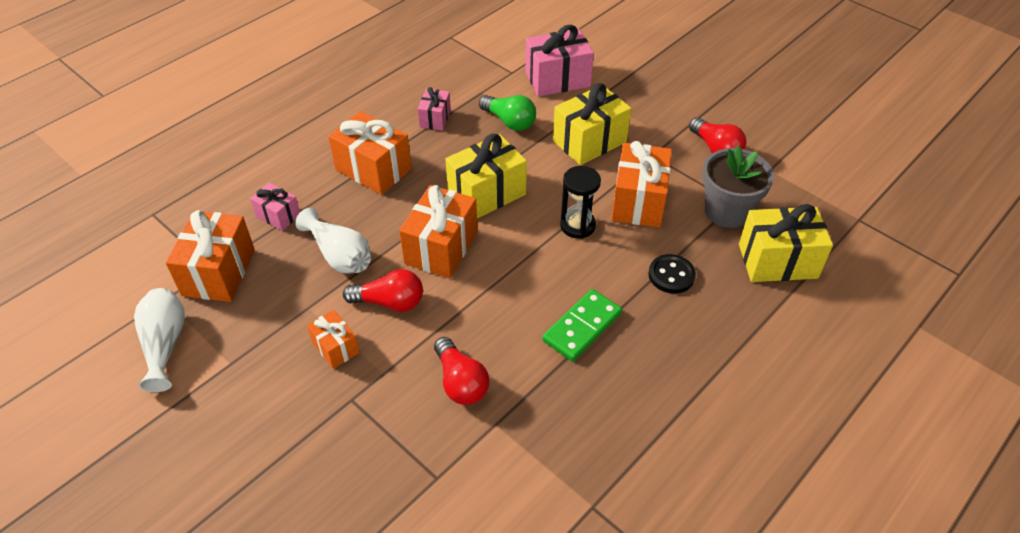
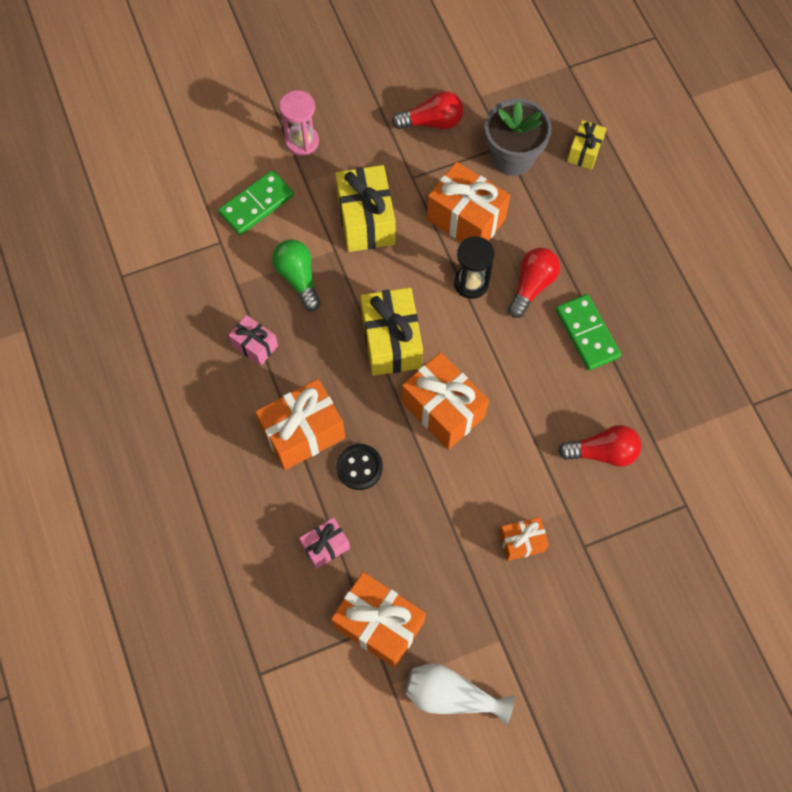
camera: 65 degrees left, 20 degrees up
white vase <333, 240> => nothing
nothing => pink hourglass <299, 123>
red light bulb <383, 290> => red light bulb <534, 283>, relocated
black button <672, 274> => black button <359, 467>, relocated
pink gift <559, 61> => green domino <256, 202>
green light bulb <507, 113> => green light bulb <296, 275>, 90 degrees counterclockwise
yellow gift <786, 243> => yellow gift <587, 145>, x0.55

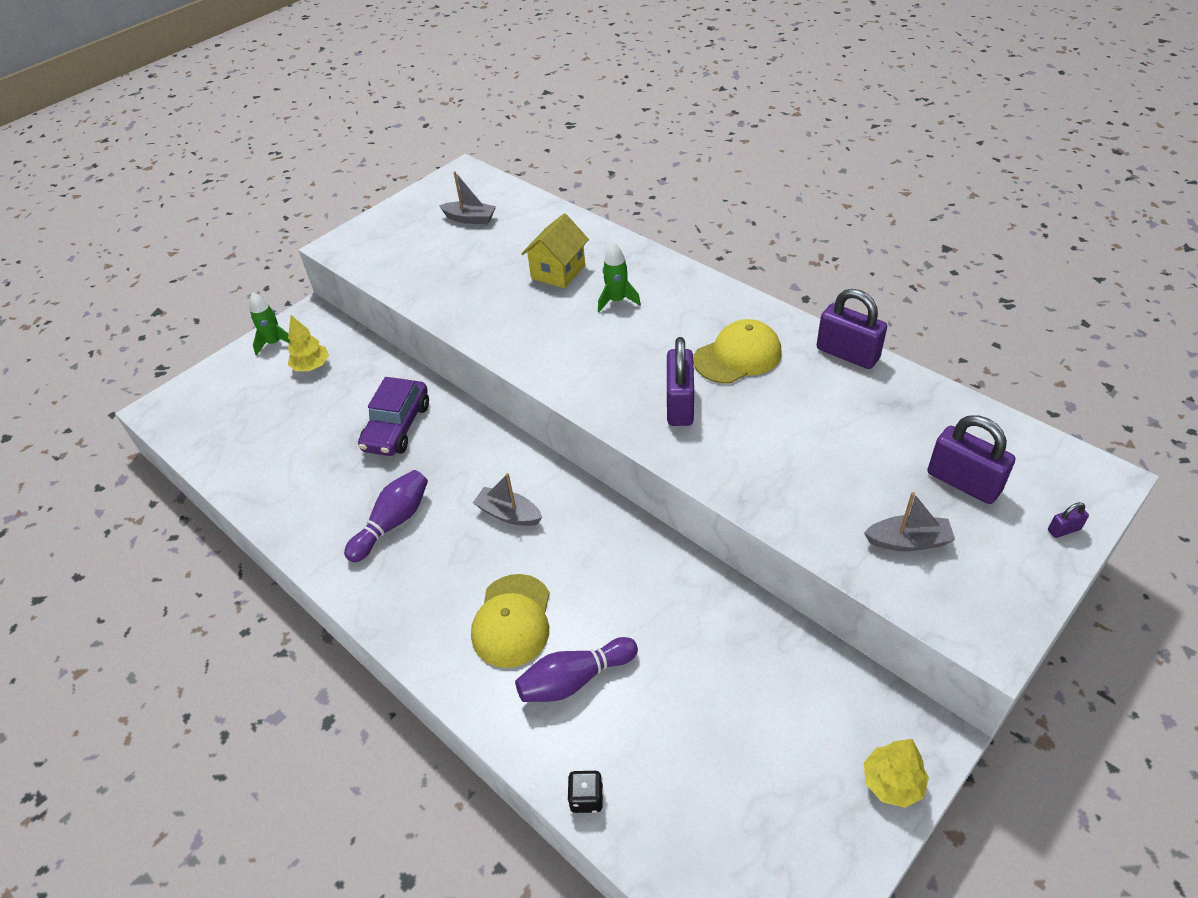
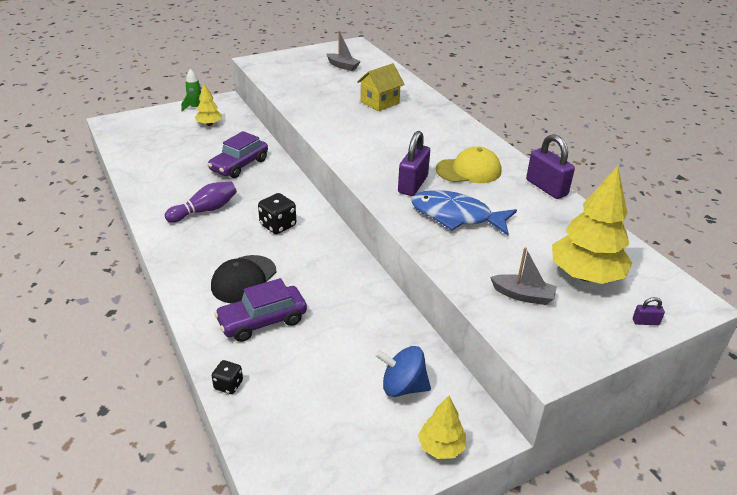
camera: 15 degrees right, 10 degrees down
green rocket <619, 277> => nothing
nothing => blue spinning top <403, 371>
nothing => blue fish <464, 212>
grey boat <507, 499> => black dice <277, 213>
purple bowling pin <576, 669> => purple car <260, 310>
purple padlock <971, 459> => yellow tree <592, 225>
yellow cap <510, 621> => black cap <243, 279>

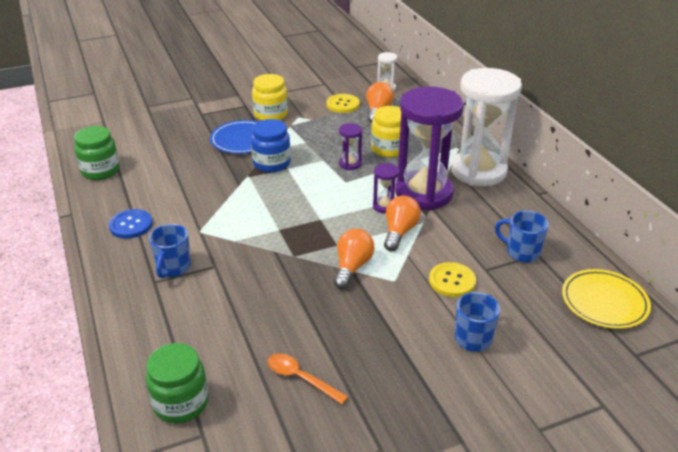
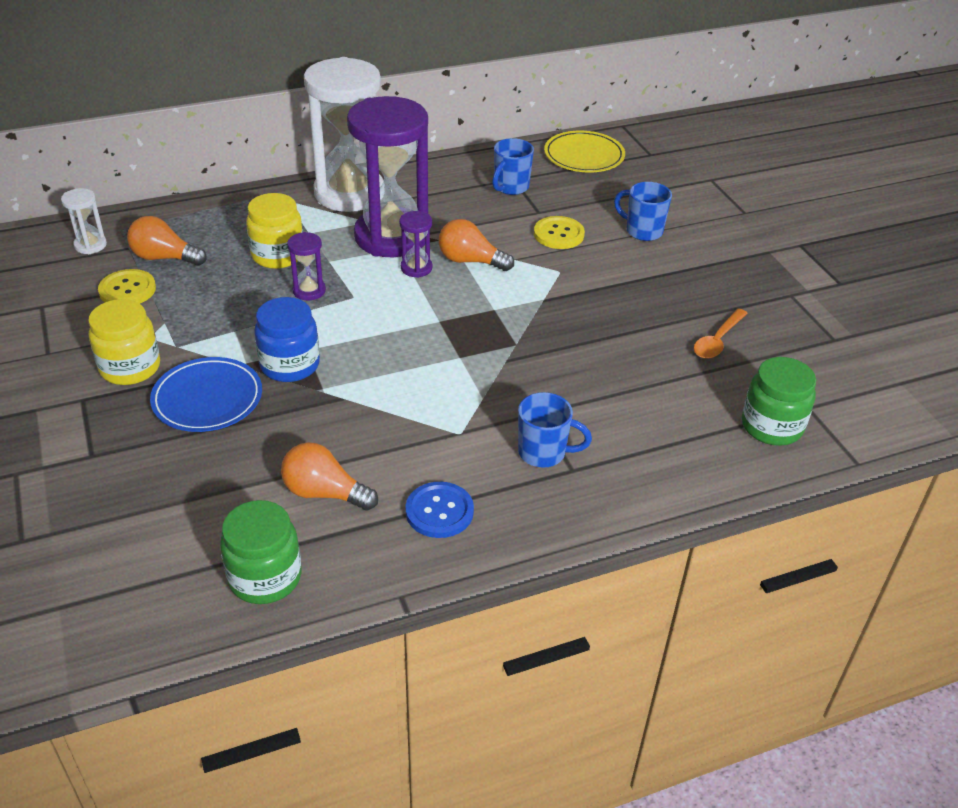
camera: 90 degrees left, 5 degrees up
orange light bulb <354, 259> => orange light bulb <329, 476>, relocated

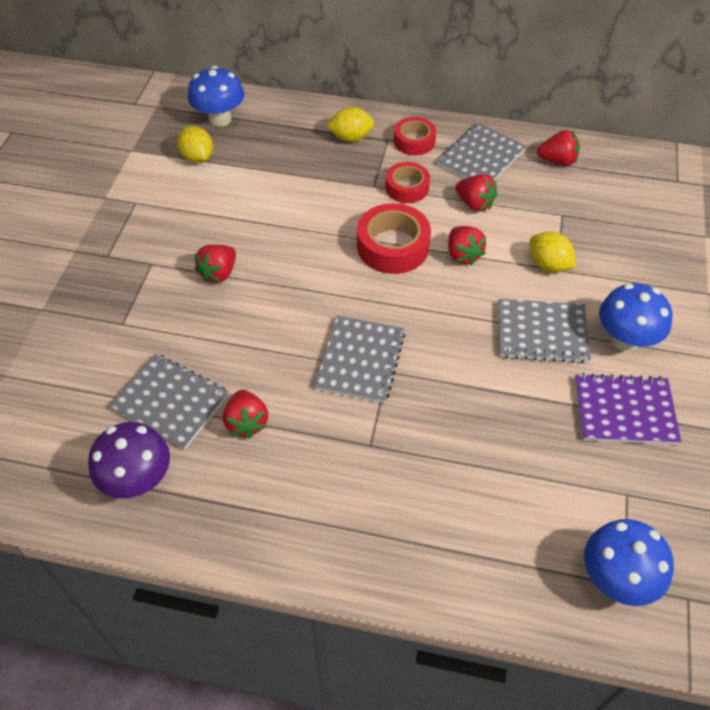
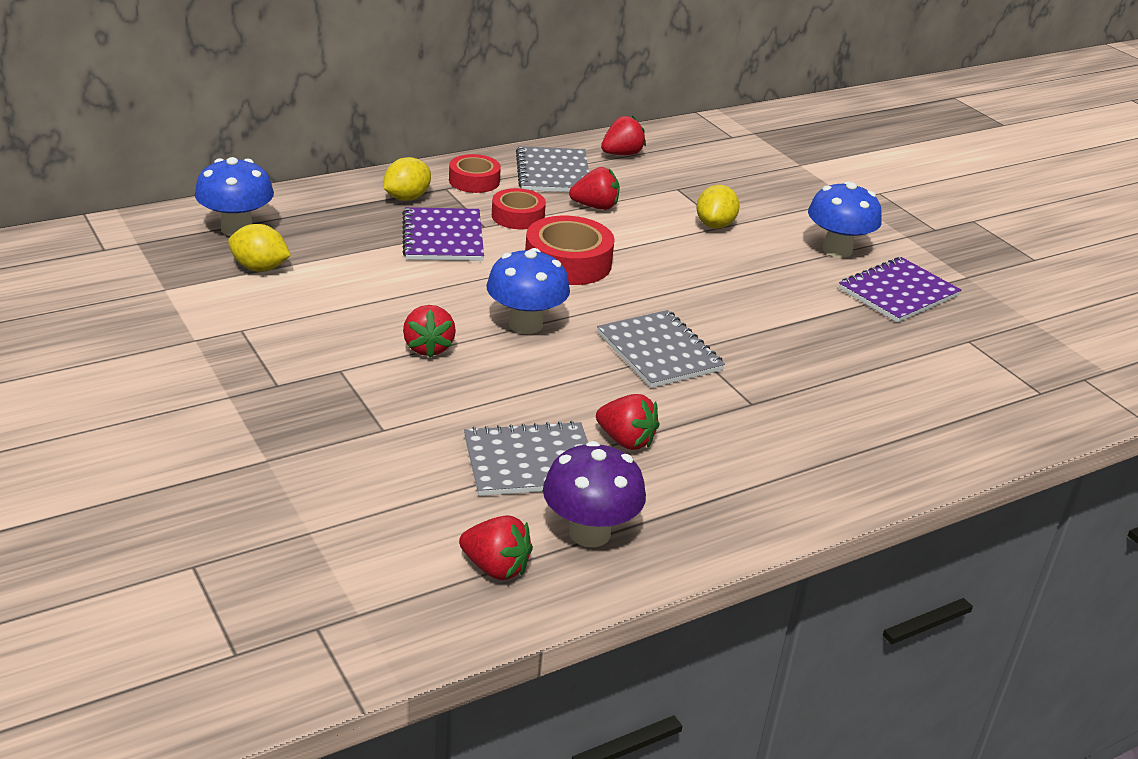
camera: 45 degrees left, 20 degrees down
grey notebook <544, 331> => nothing
nothing => purple notebook <443, 234>
red strawberry <467, 245> => red strawberry <496, 547>, relocated
blue mushroom <629, 562> => blue mushroom <528, 291>, relocated
yellow lemon <553, 252> => yellow lemon <718, 207>, 75 degrees counterclockwise

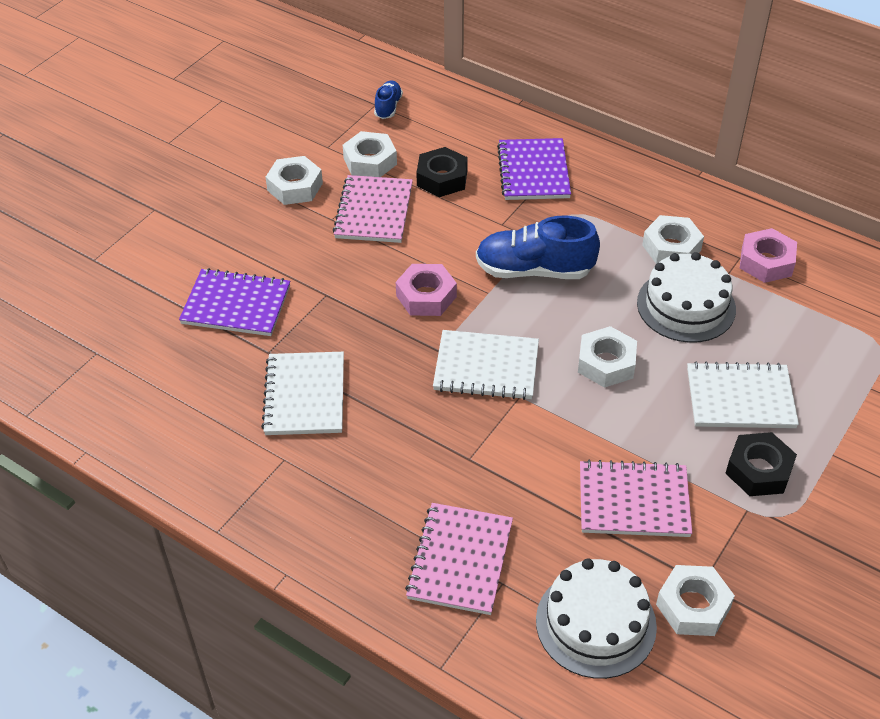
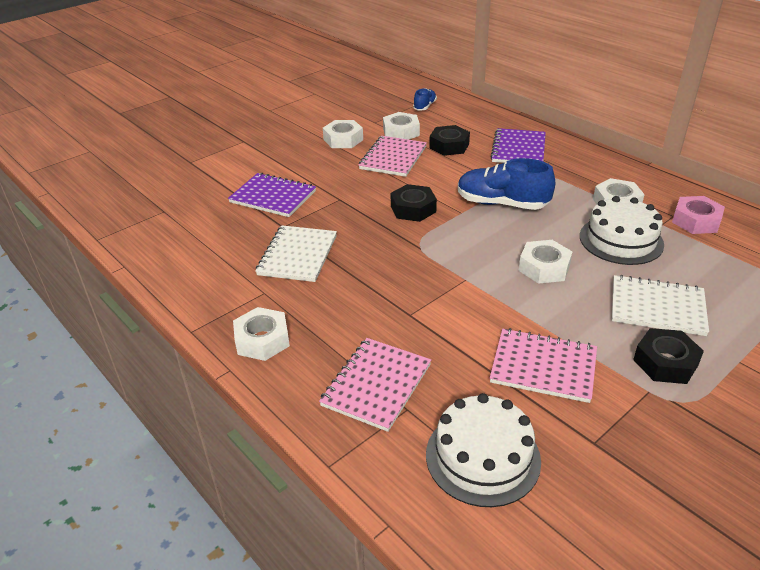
camera: 15 degrees right, 10 degrees down
white notebook <486, 365> => nothing
white nut <695, 600> => white nut <261, 334>, relocated
pink nut <426, 290> => black nut <414, 203>

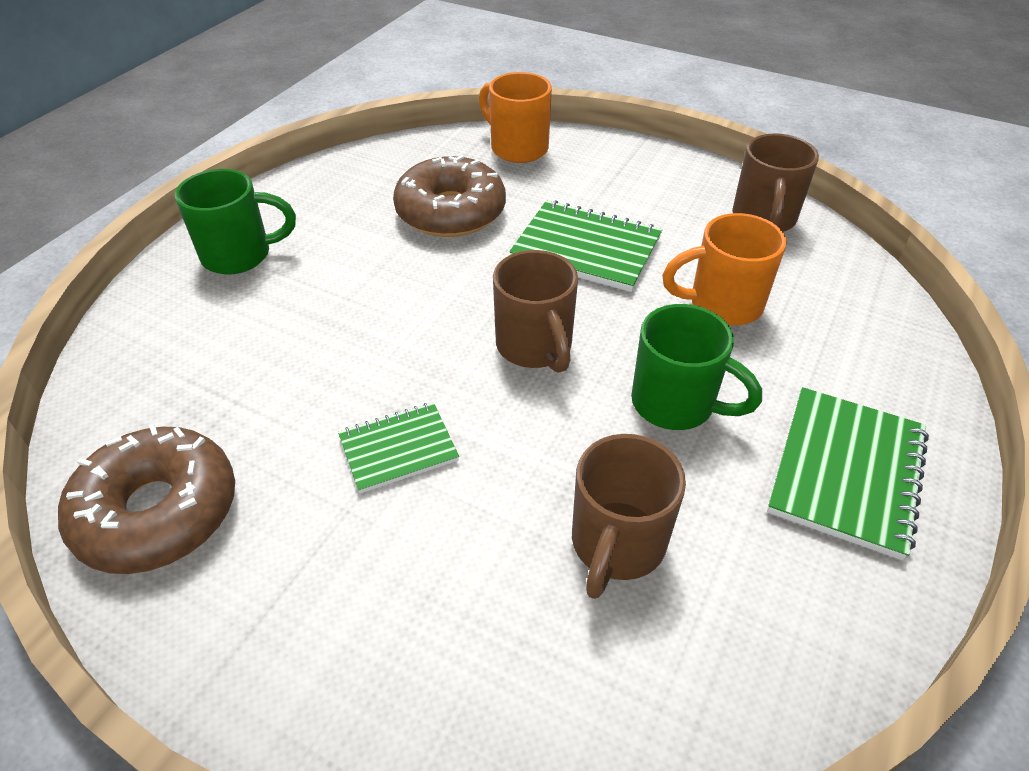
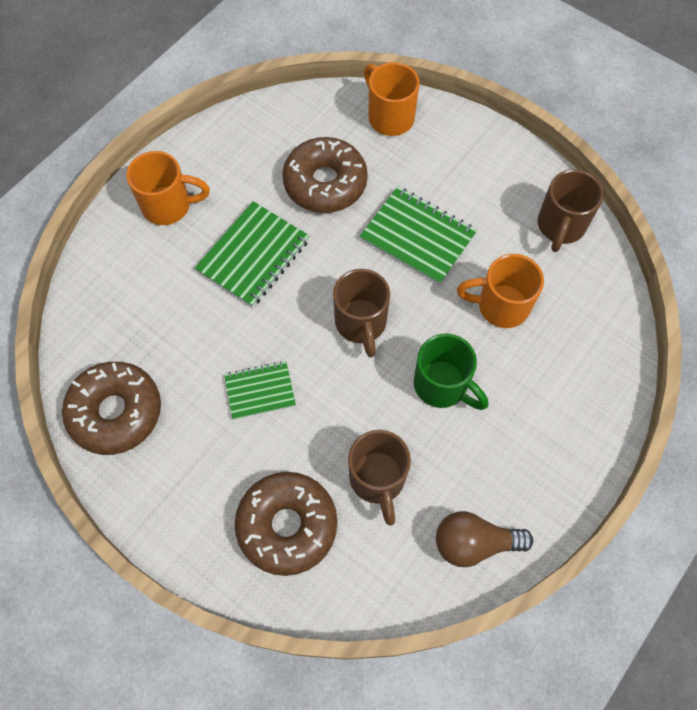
camera: 10 degrees right, 20 degrees up
nothing => brown donut <286, 524>
nothing => brown light bulb <484, 539>
green notebook <848, 473> => green notebook <252, 254>, relocated
green mug <235, 222> => orange mug <168, 188>
brown mug <629, 516> => brown mug <379, 478>, 45 degrees counterclockwise

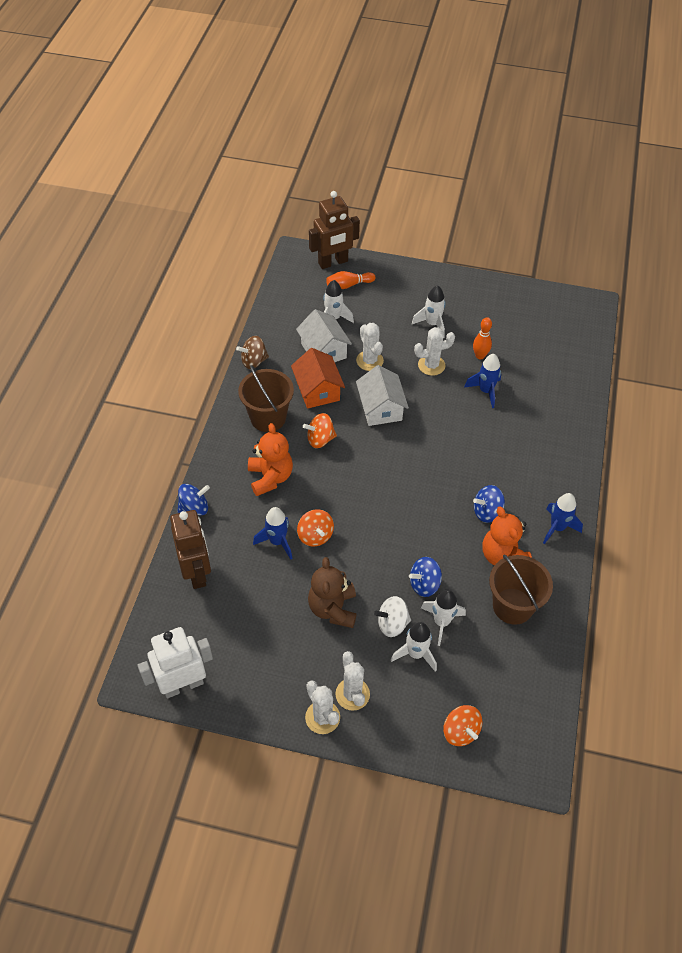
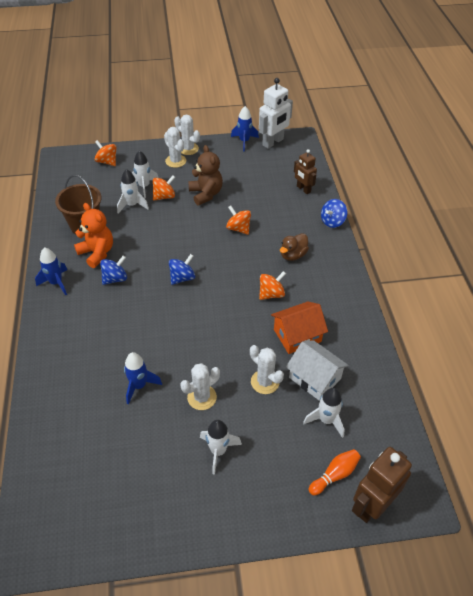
camera: 160 degrees right, 5 degrees down
brown spinning top <252, 352> => nothing
brown bucket <266, 398> => nothing
white house <382, 395> => nothing
orange bowling pin <482, 338> => nothing
blue rocket <272, 533> => blue rocket <245, 129>, relocated
blue spinning top <425, 577> => blue spinning top <182, 269>, relocated
orange teddy bear <270, 459> => brown duck <294, 247>
white spinning top <392, 616> => orange spinning top <164, 187>
orange house <318, 378> => orange house <299, 327>, 75 degrees counterclockwise
brown robot <190, 549> => brown robot <305, 171>, x0.63

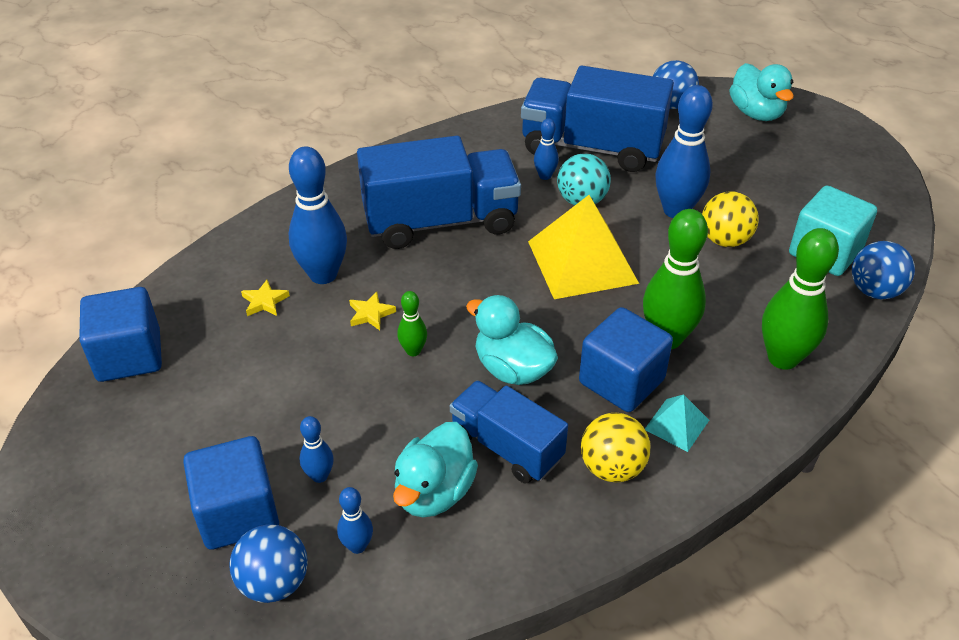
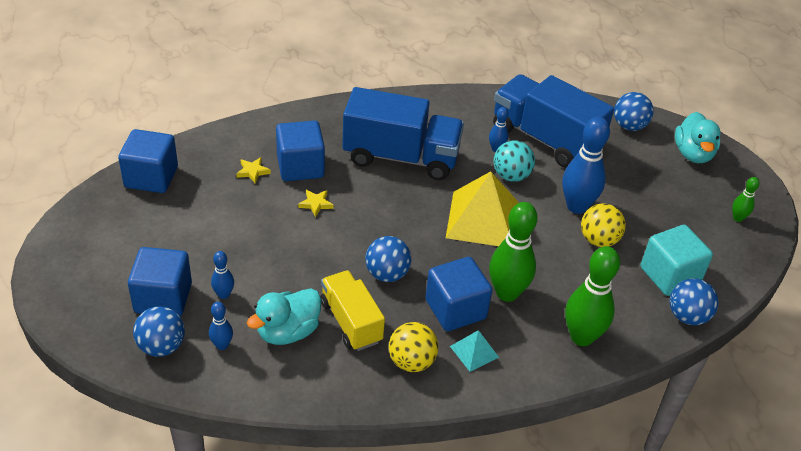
camera: 20 degrees right, 0 degrees up
green bowling pin <412, 323> => green bowling pin <746, 199>, relocated
blue bowling pin <318, 215> => blue cube <300, 151>
turquoise duck <512, 340> => blue ball <388, 259>
blue truck <509, 432> => yellow truck <352, 310>

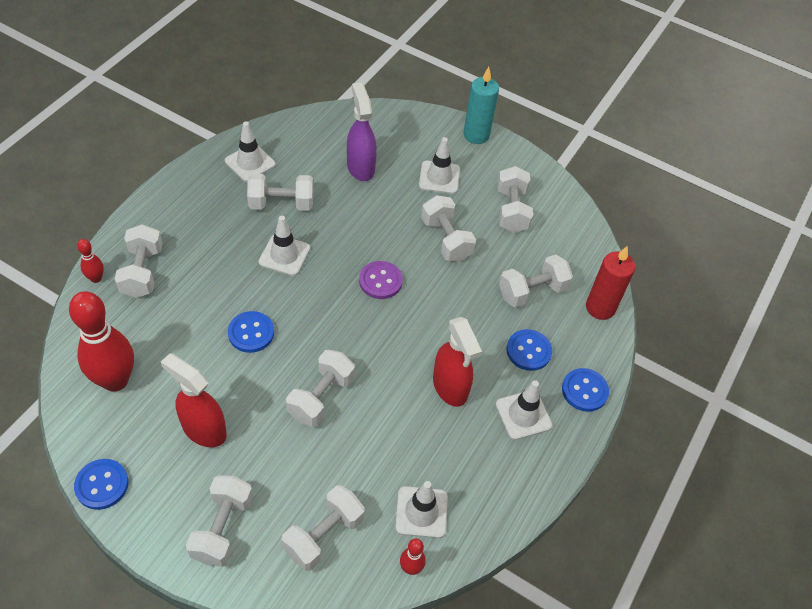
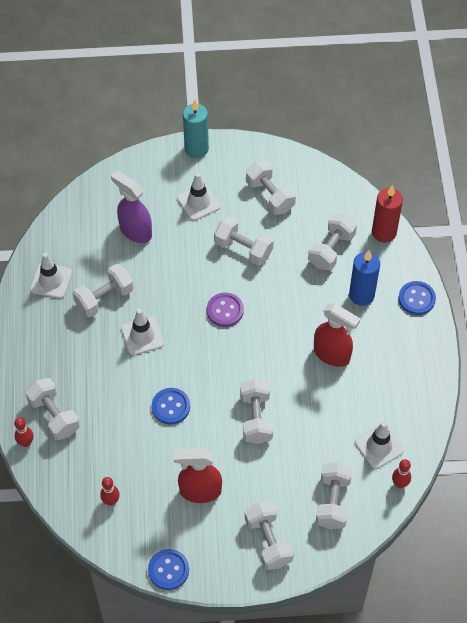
camera: 30 degrees left, 5 degrees up
white traffic cone <524, 410> => nothing
blue button <529, 350> => blue candle <364, 278>
red bowling pin <101, 341> => red bowling pin <110, 491>, x0.45

